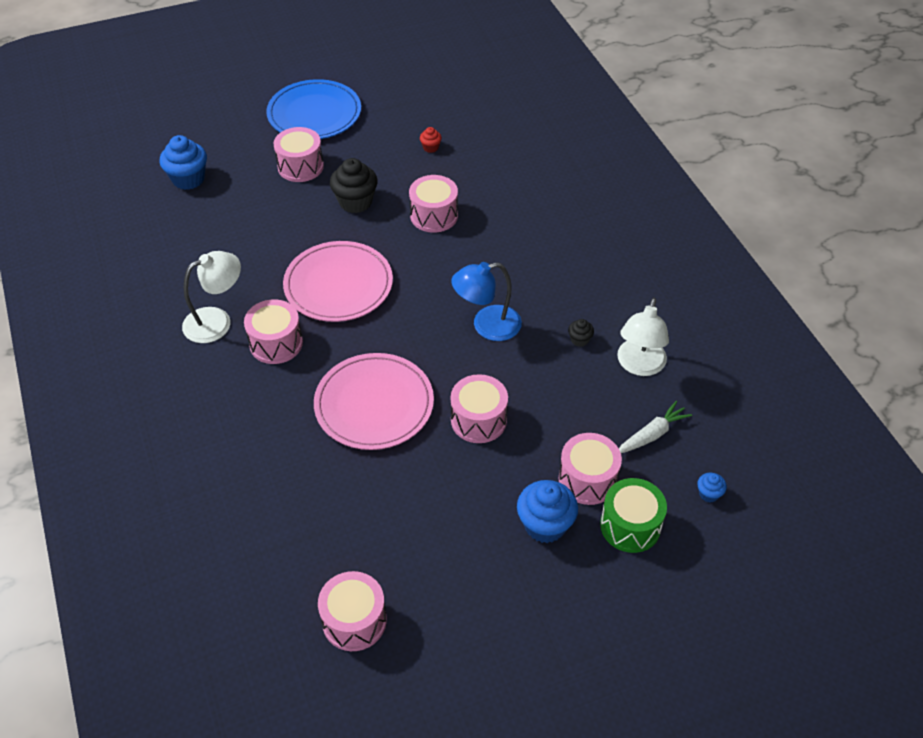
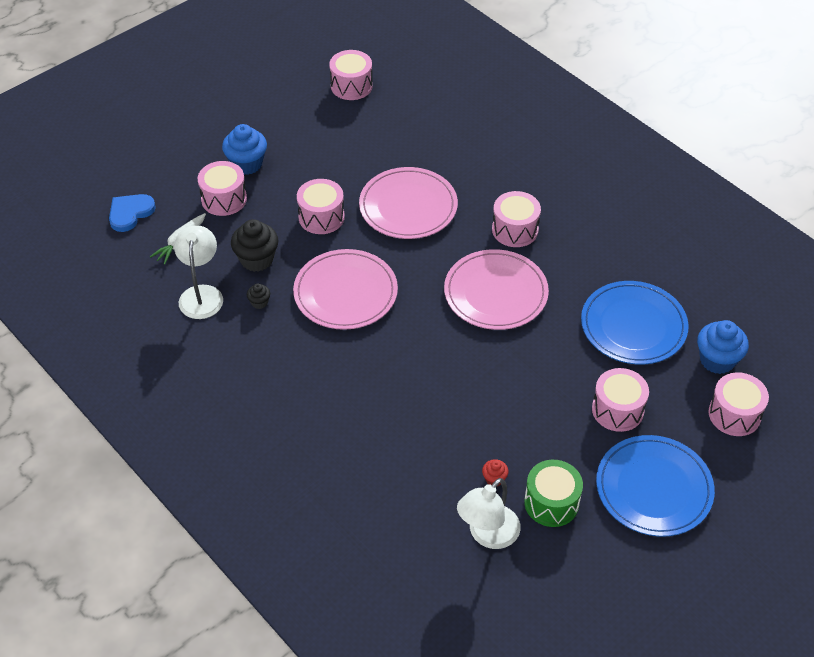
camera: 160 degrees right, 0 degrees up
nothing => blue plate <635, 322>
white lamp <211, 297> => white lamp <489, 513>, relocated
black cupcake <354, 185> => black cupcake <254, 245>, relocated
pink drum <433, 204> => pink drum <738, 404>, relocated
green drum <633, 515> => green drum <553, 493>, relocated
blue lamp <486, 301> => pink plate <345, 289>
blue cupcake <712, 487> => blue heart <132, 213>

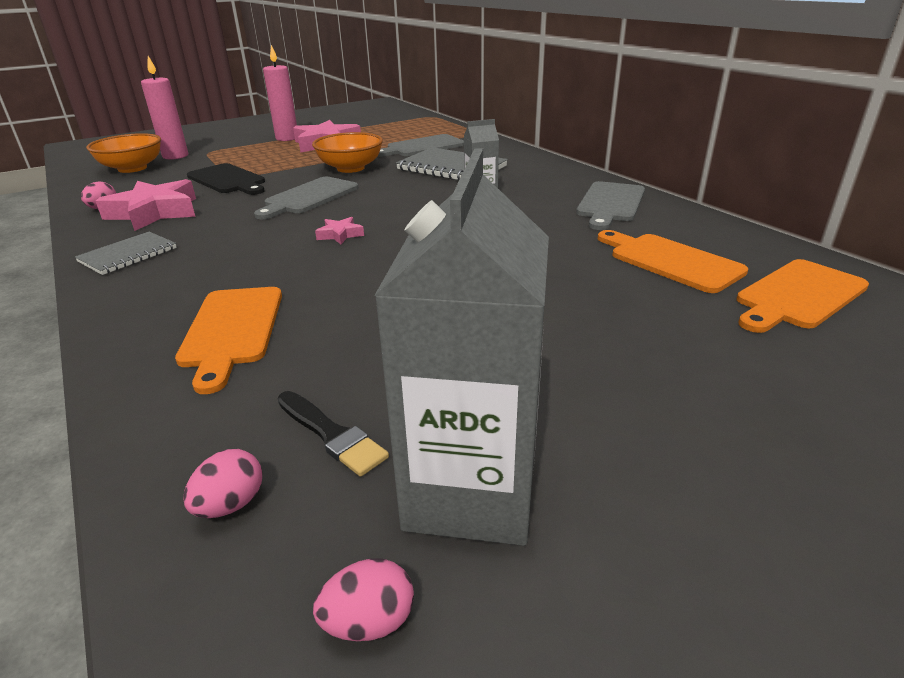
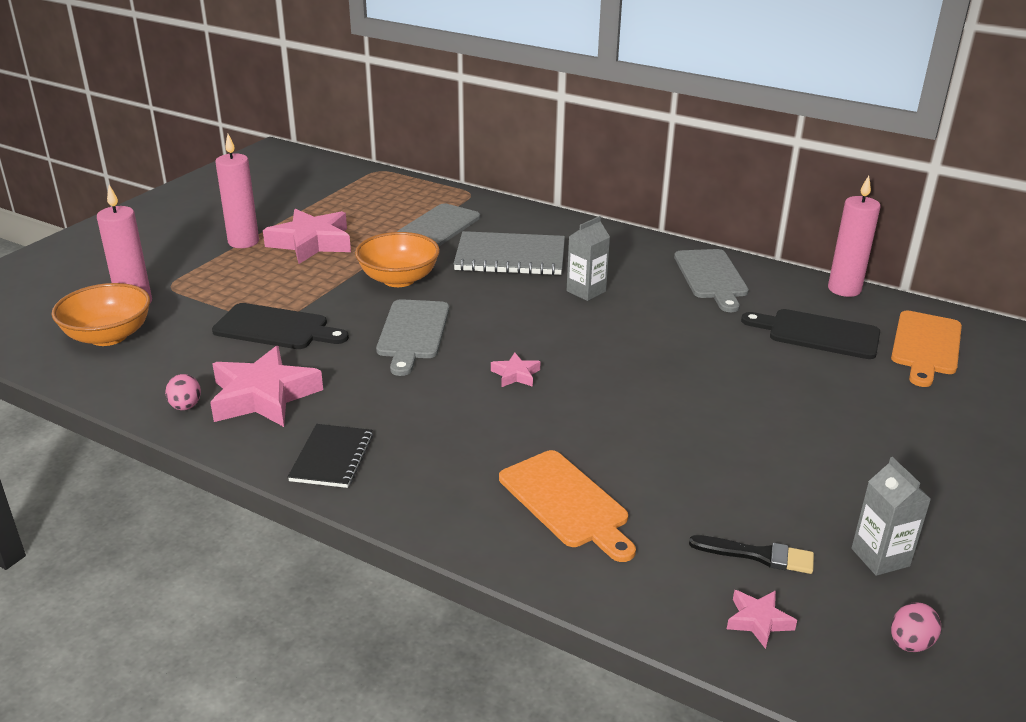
camera: 30 degrees left, 0 degrees up
nothing => pink candle <854, 236>
pink egg <222, 483> => pink star <762, 619>
grey notebook <126, 253> => black notebook <330, 456>
orange cutting board <673, 261> => black cutting board <810, 334>
grey carton <461, 347> => grey carton <891, 516>, x0.51

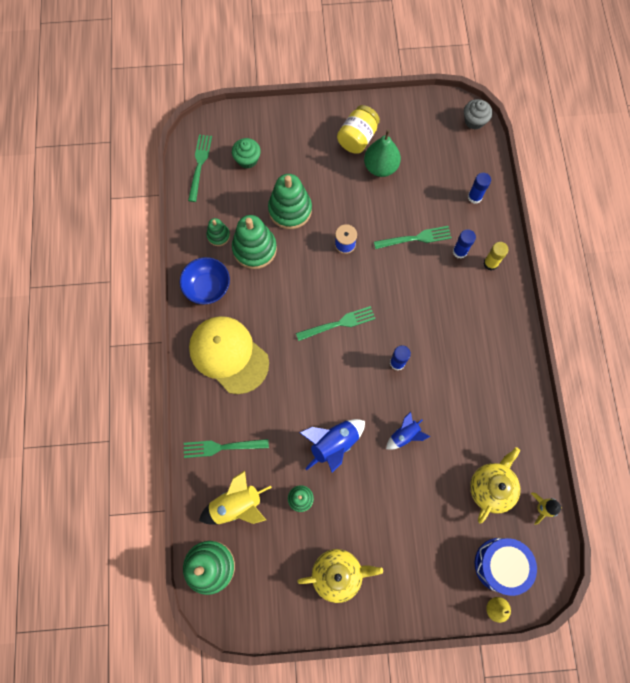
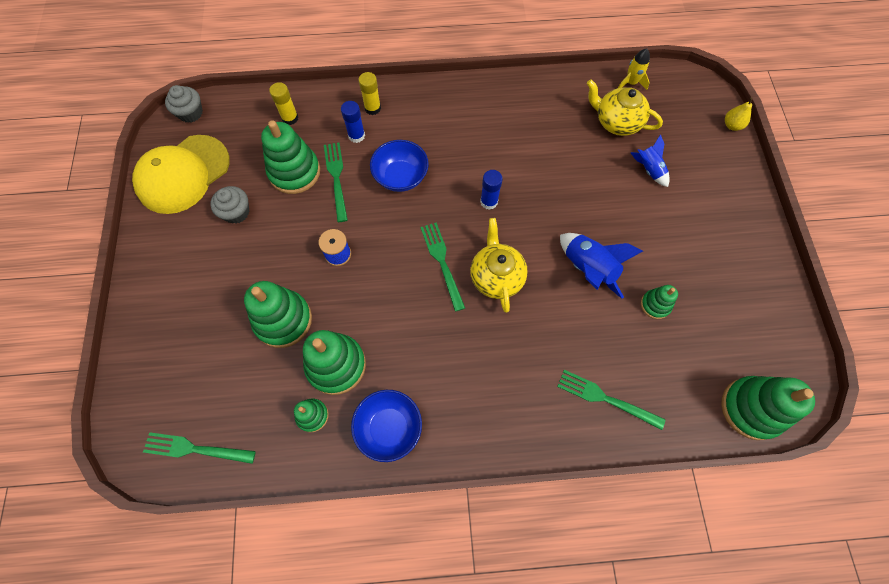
camera: 90 degrees left, 5 degrees down
yellow rocket <235, 498> => nothing
green cupcake <246, 153> => nothing
yellow jar <358, 129> => nothing
blue drum <506, 567> => nothing
nothing => green stacking toy <290, 157>
nothing => blue bowl <399, 166>
yellow cap <229, 355> => yellow cap <181, 174>, relocated
yellow teapot <340, 576> => yellow teapot <499, 265>, relocated
blue rocket <408, 430> => blue rocket <650, 160>, relocated
green pear <382, 153> => grey cupcake <229, 205>
blue glue stick <479, 188> => yellow glue stick <283, 103>
green fork <226, 448> => green fork <611, 400>, 120 degrees clockwise

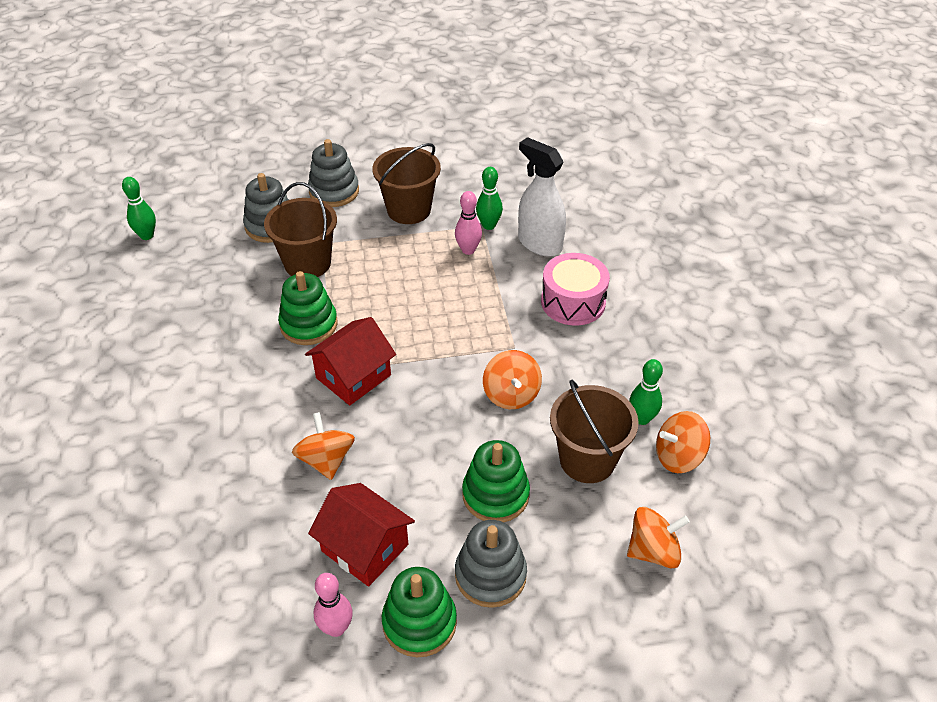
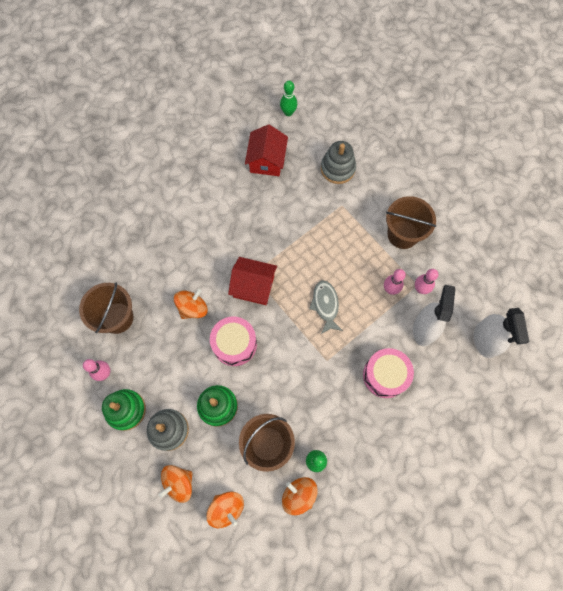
camera: 60 degrees right, 25 degrees up
green stacking toy <307, 308> => nothing
grey stacking toy <333, 173> => nothing
nothing => pink drum <233, 341>
nothing => grey fish <326, 307>
nothing => white spray bottle <501, 333>
brown bucket <300, 229> => brown bucket <106, 308>, relocated
red house <361, 535> => red house <266, 150>, relocated
orange spinning top <512, 379> => orange spinning top <175, 484>, relocated
green bowling pin <489, 198> => pink bowling pin <427, 281>

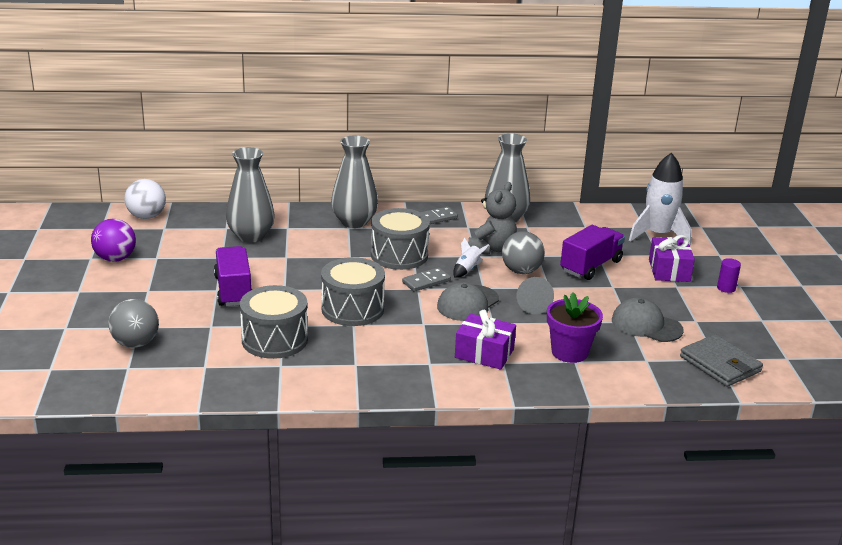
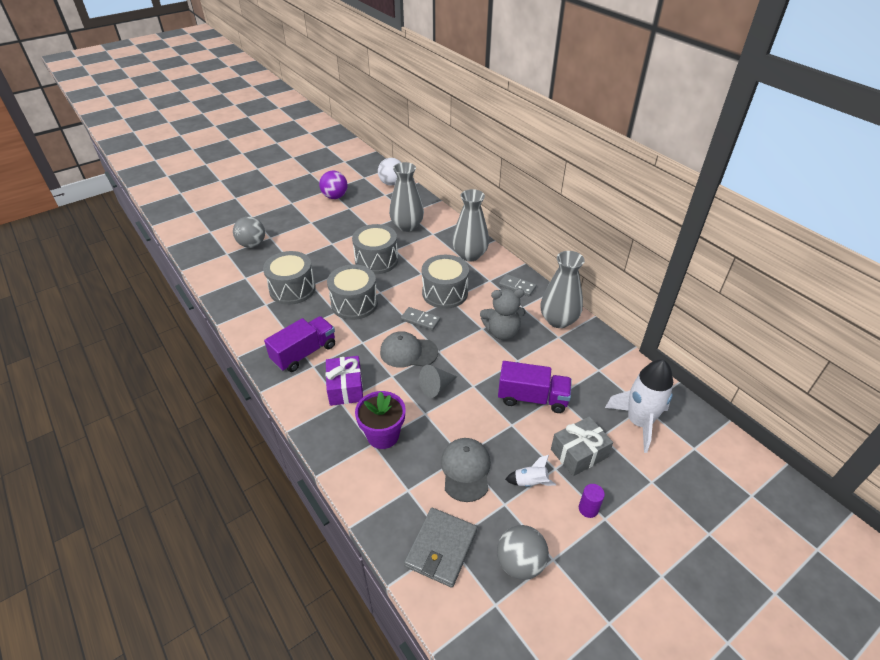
camera: 60 degrees right, 15 degrees up
nothing => grey drum <375, 249>
purple truck <233, 276> => purple truck <299, 344>, relocated
white rocket <471, 258> => white rocket <530, 471>, relocated
grey ball <523, 252> => grey ball <523, 552>, relocated
purple gift <672, 258> => grey gift <582, 446>

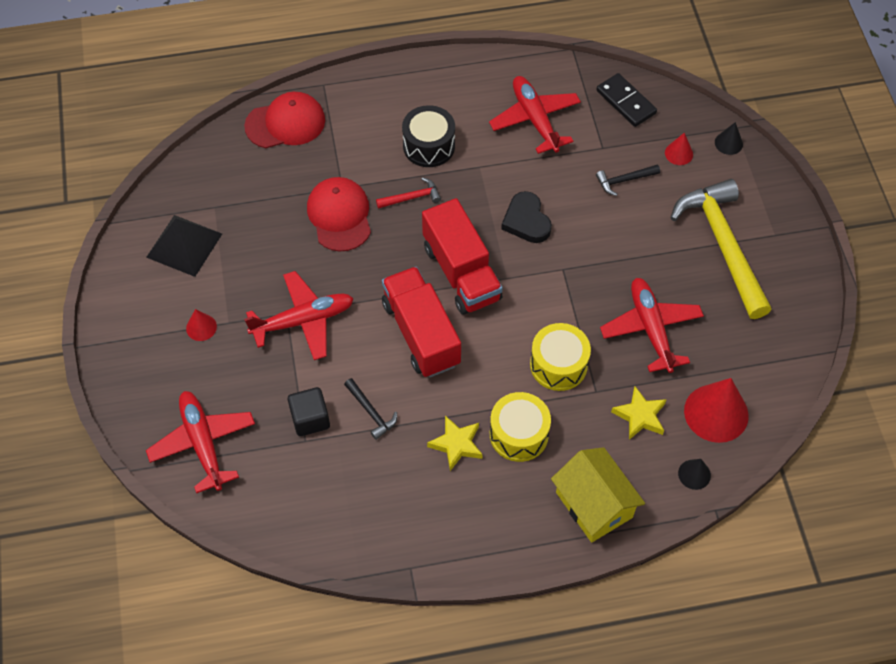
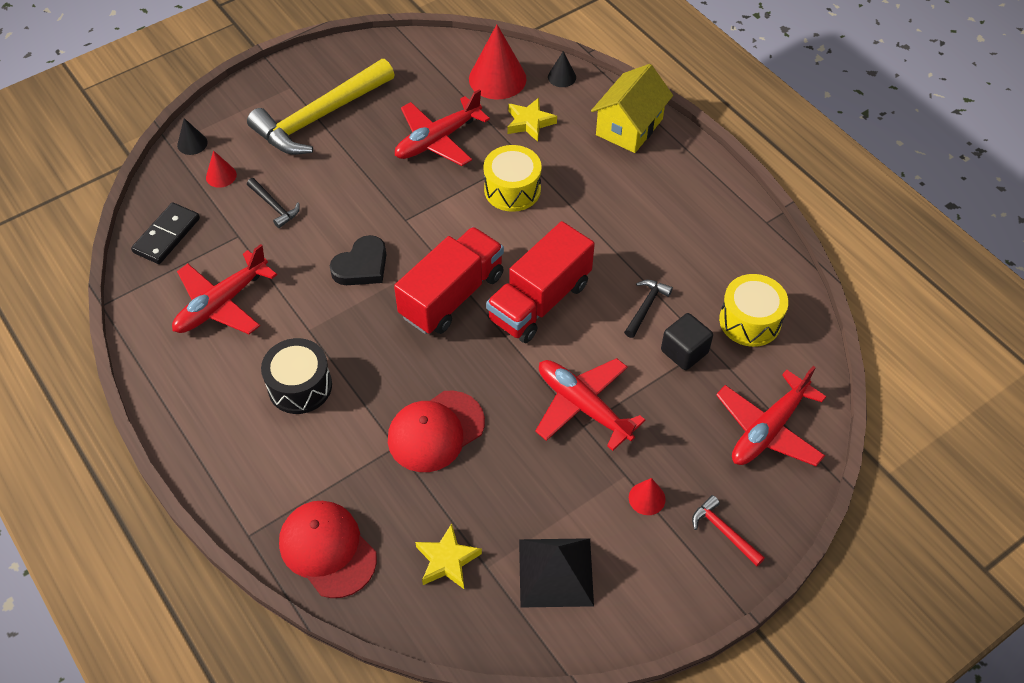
camera: 115 degrees left, 5 degrees down
red hammer <408, 193> => red hammer <728, 530>, relocated
yellow star <455, 443> => yellow star <448, 556>, relocated
yellow drum <520, 427> => yellow drum <753, 310>, relocated

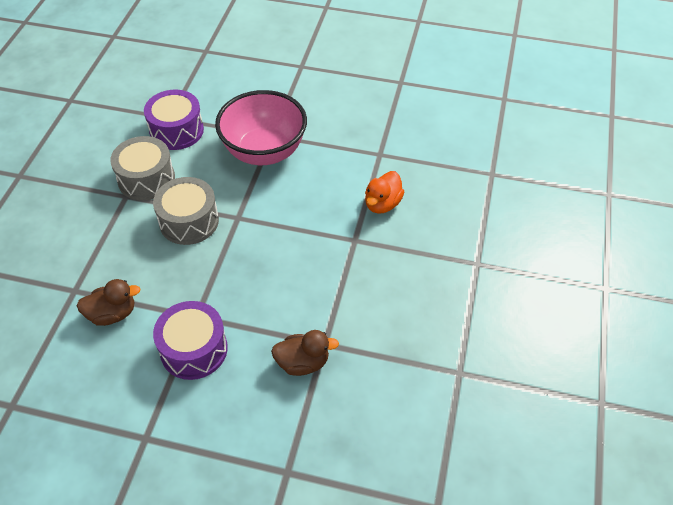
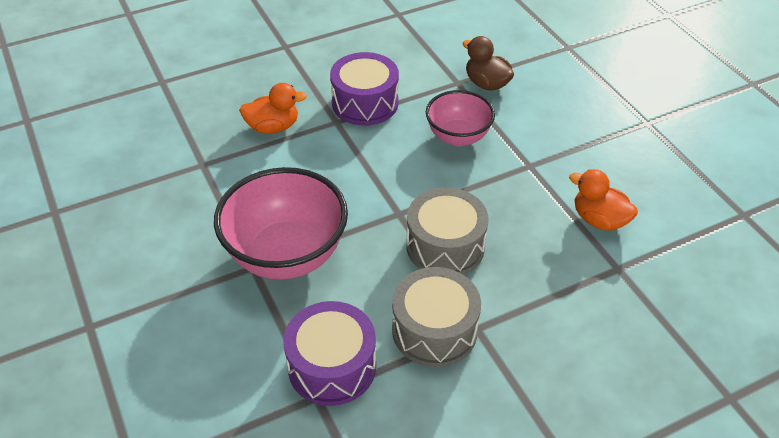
camera: 130 degrees left, 5 degrees down
nothing => pink bowl <460, 118>
purple drum <190, 340> => purple drum <364, 88>, relocated
brown duck <108, 302> => orange duck <603, 200>

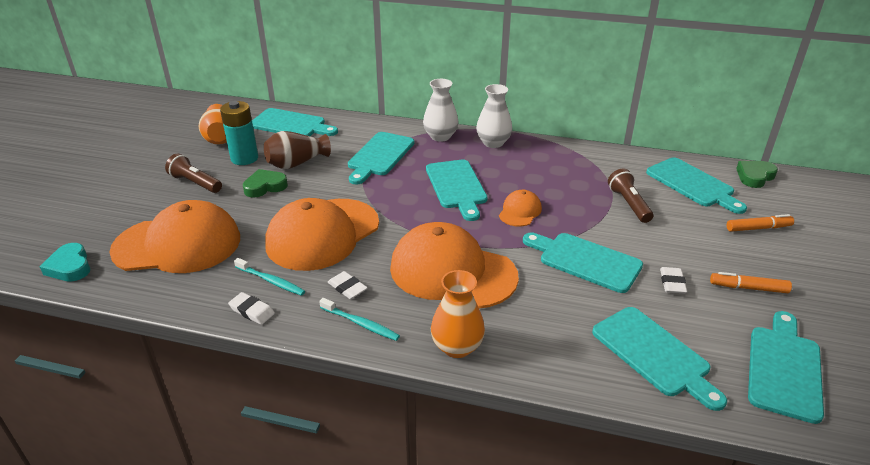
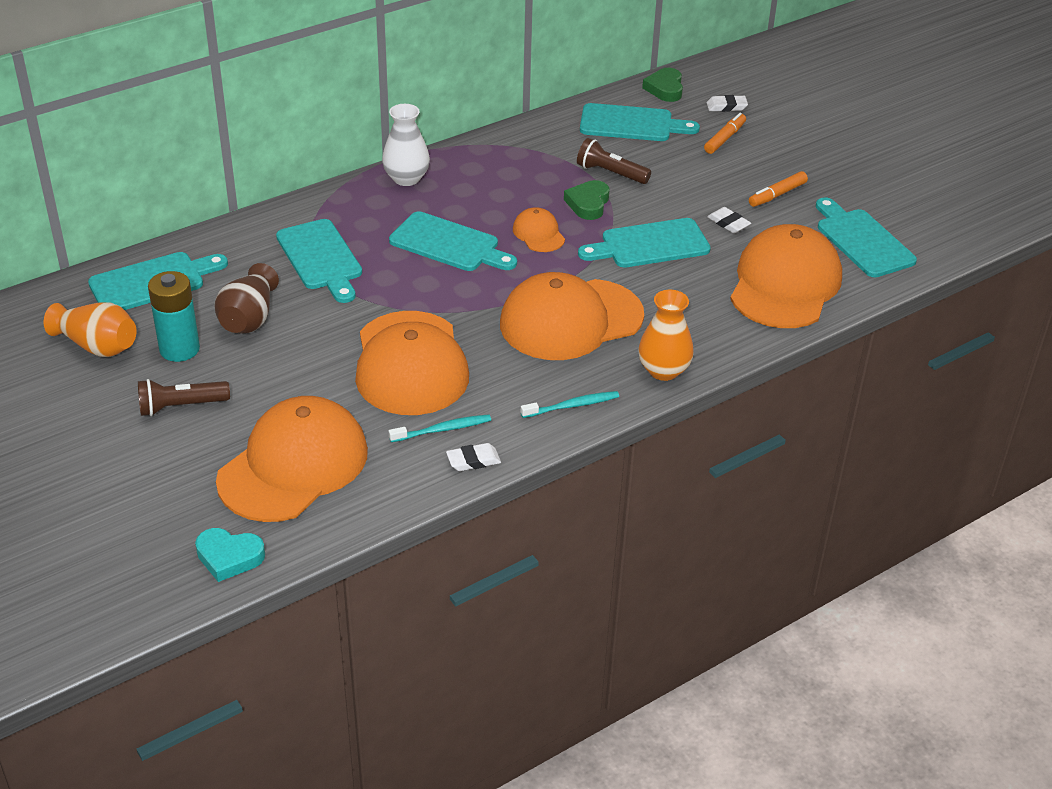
camera: 50 degrees left, 5 degrees up
white vase <441, 110> => nothing
green heart <265, 183> => green heart <586, 200>, relocated
white eraser <347, 285> => white eraser <727, 103>, relocated
turquoise cutting board <659, 359> => orange cap <786, 276>

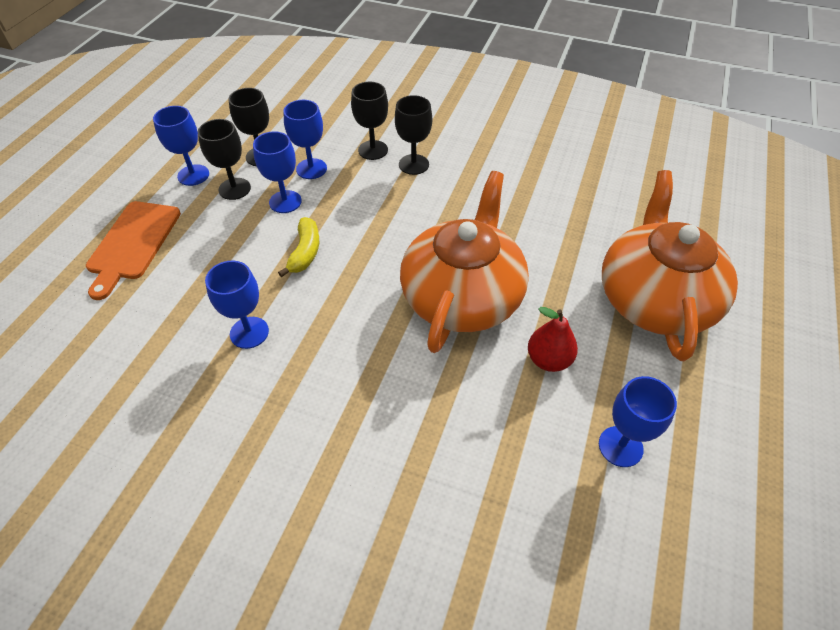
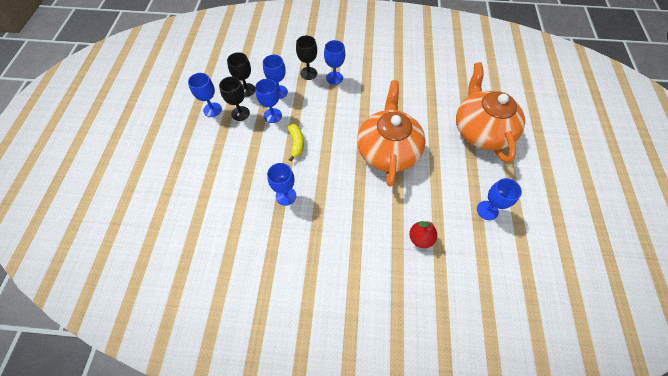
camera: 15 degrees left, 10 degrees up
orange cutting board <133, 250> => nothing
red pear <553, 339> => red pear <423, 234>, relocated
black goblet <413, 135> => blue goblet <334, 62>

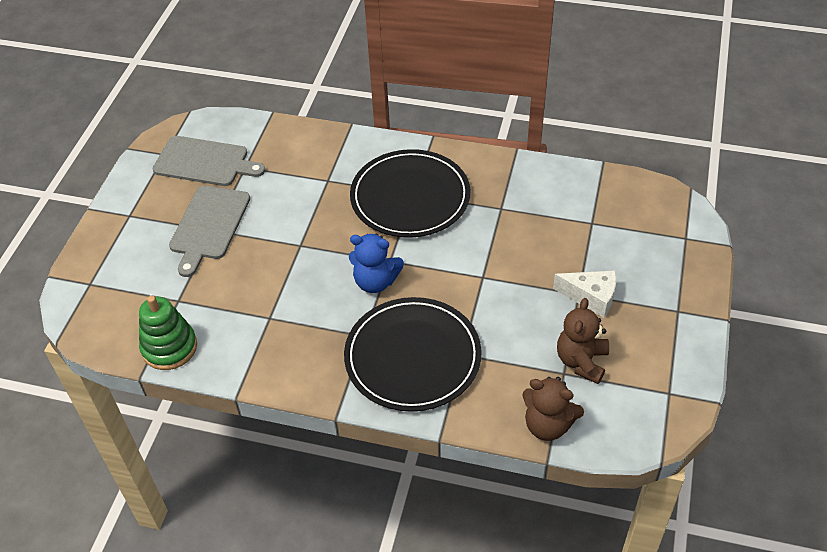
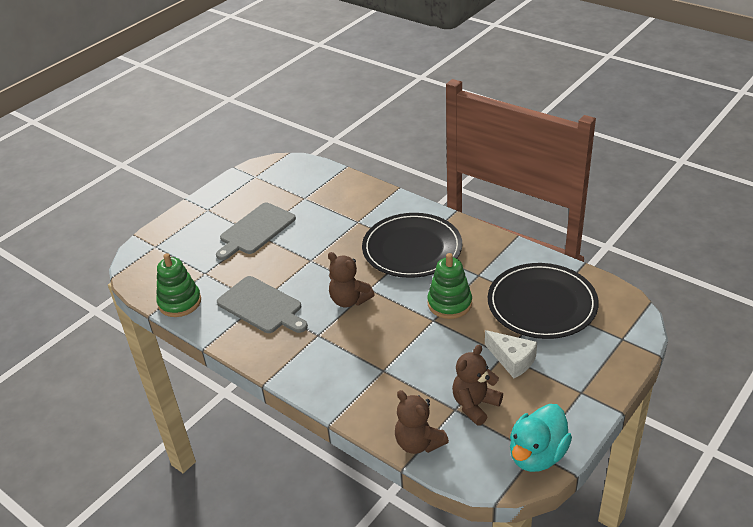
camera: 25 degrees right, 10 degrees down
nothing => green stacking toy <449, 286>
nothing => turquoise duck <541, 438>
grey cutting board <209, 161> => grey cutting board <262, 304>, relocated
black plate <413, 354> => black plate <543, 301>, relocated
blue teddy bear <376, 263> => brown teddy bear <351, 280>

